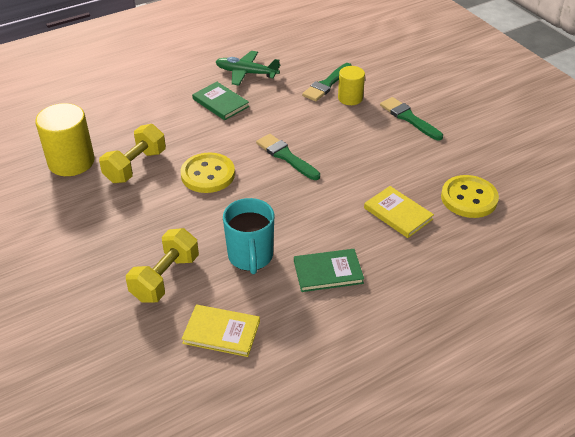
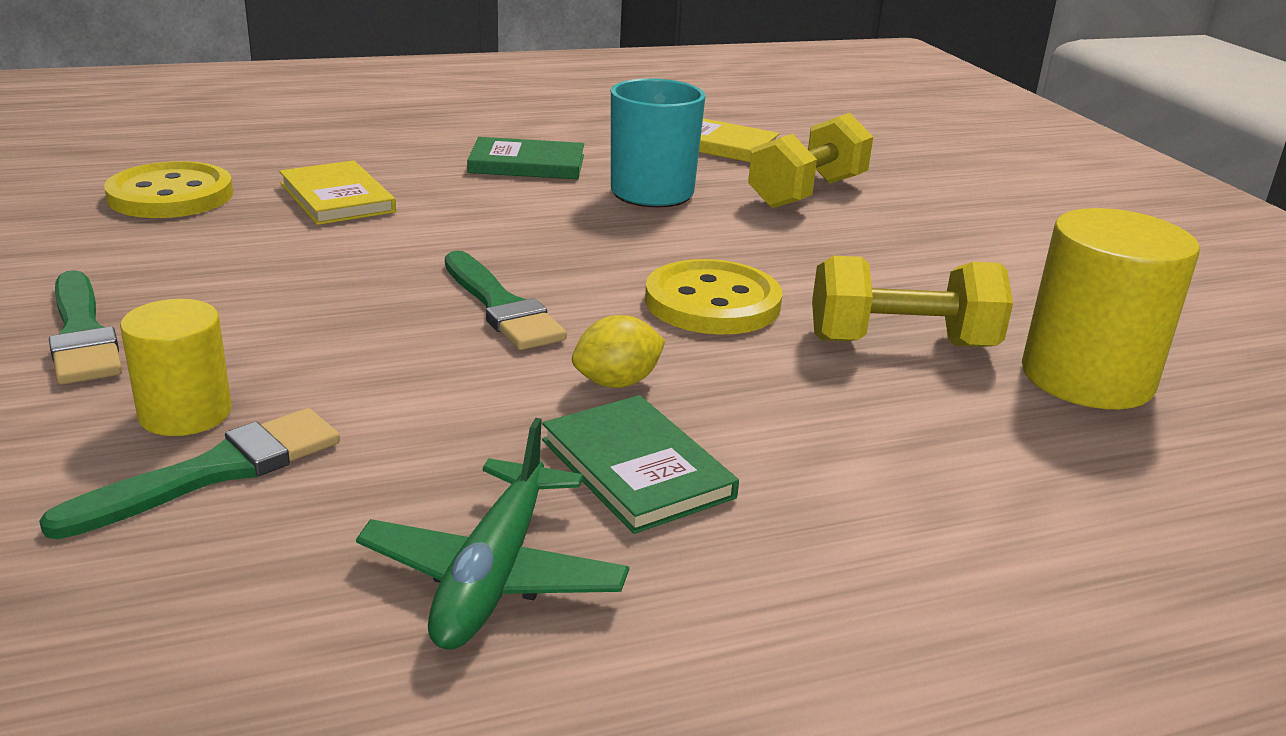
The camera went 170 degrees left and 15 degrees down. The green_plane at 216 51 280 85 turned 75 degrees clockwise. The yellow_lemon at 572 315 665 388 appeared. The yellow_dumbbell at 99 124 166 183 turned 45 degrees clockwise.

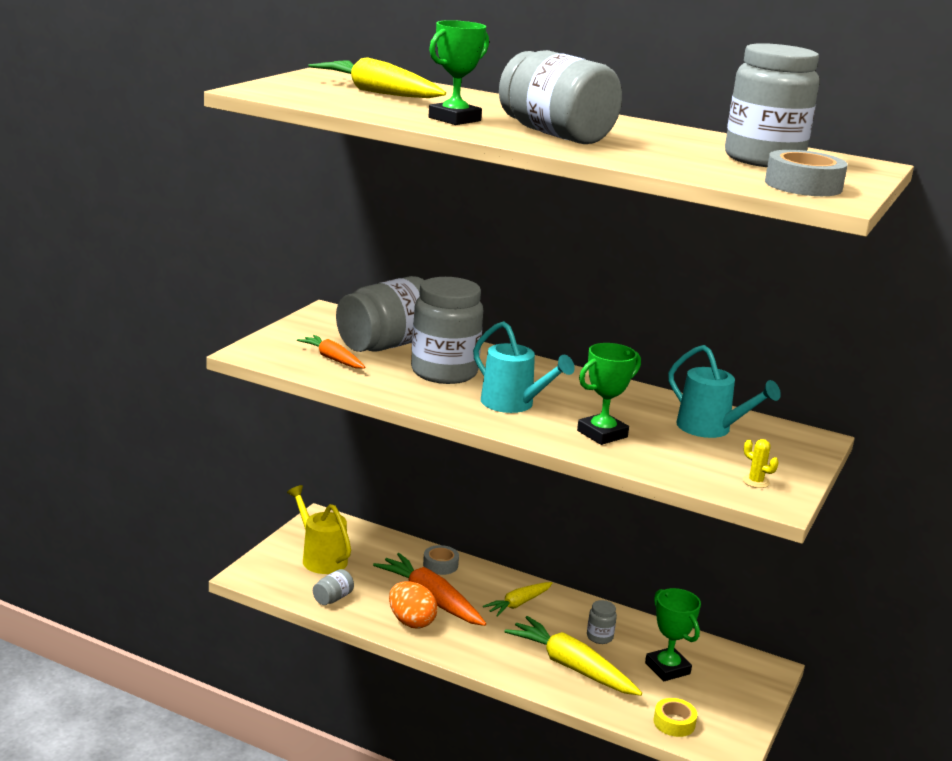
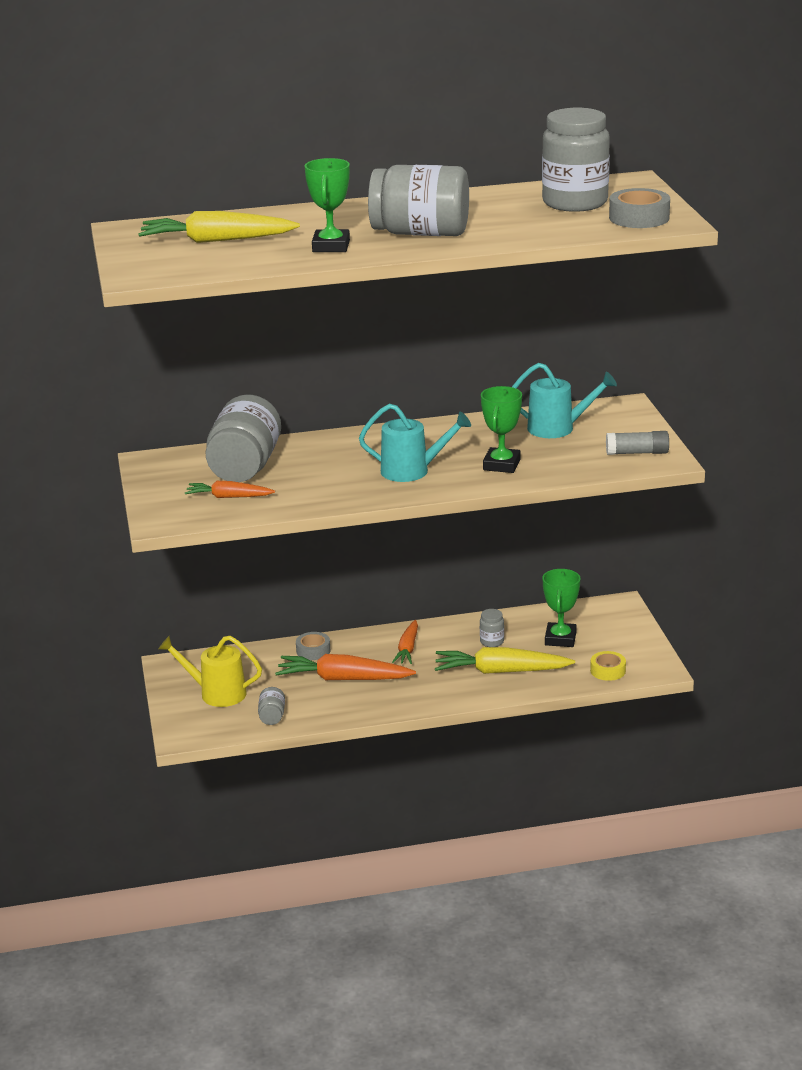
The camera went 35 degrees left and 5 degrees up. The yellow_carrot at 483 582 553 617 became the orange_carrot at 392 620 418 664. The green_trophy at 645 588 701 681 turned 75 degrees clockwise. The yellow_cactus at 742 439 779 488 was replaced by the grey_glue_stick at 606 431 669 455. The orange_egg at 389 581 438 629 disappeared. The grey_jar at 411 277 483 384 disappeared.

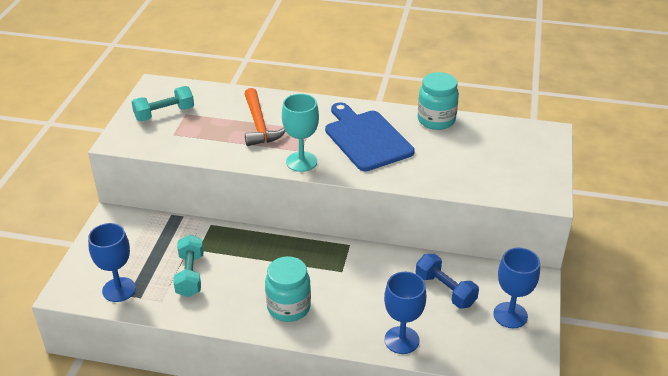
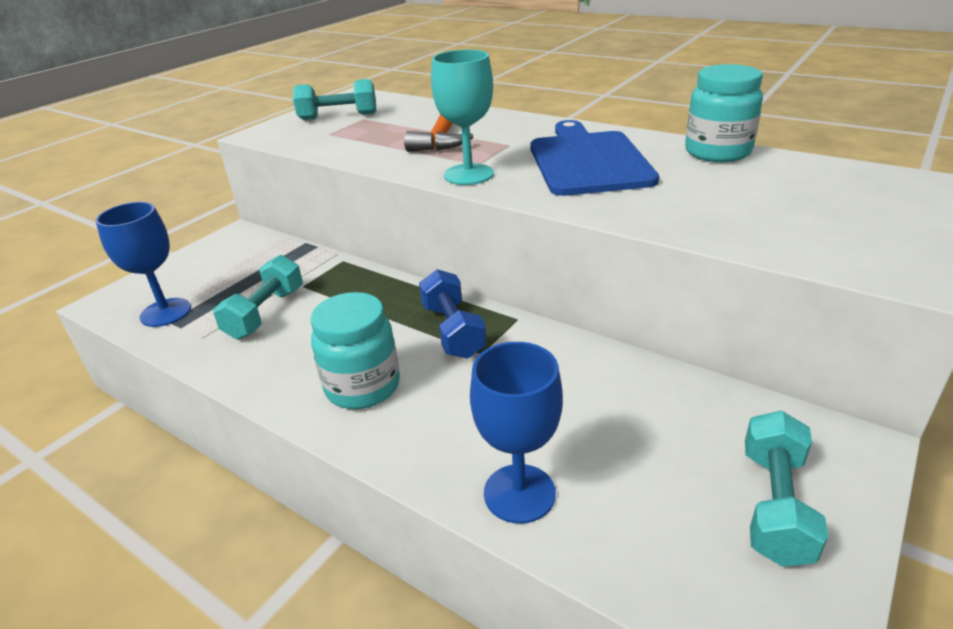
The camera went 25 degrees right and 5 degrees down. The blue_dumbbell moved from 416 254 479 308 to 419 269 487 359. The blue_goblet at 493 248 540 328 was replaced by the turquoise_dumbbell at 745 410 828 567.

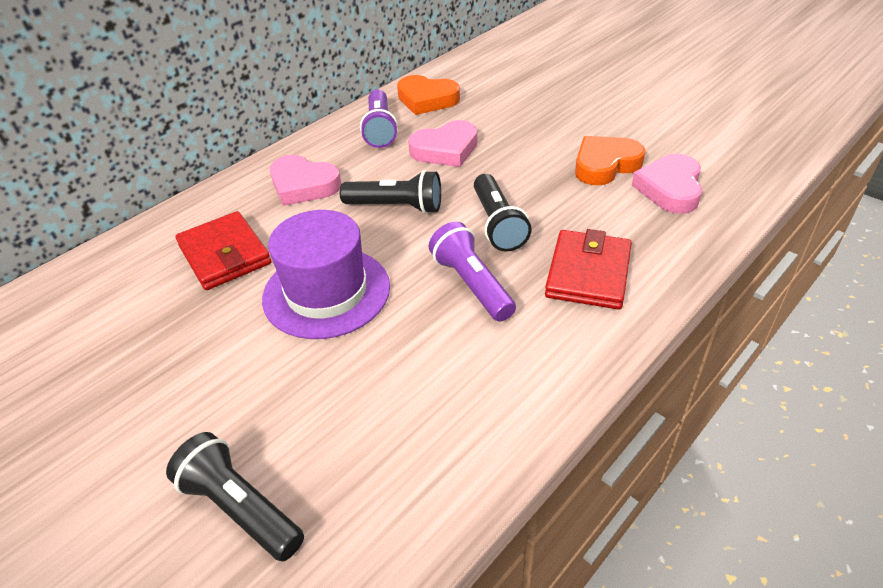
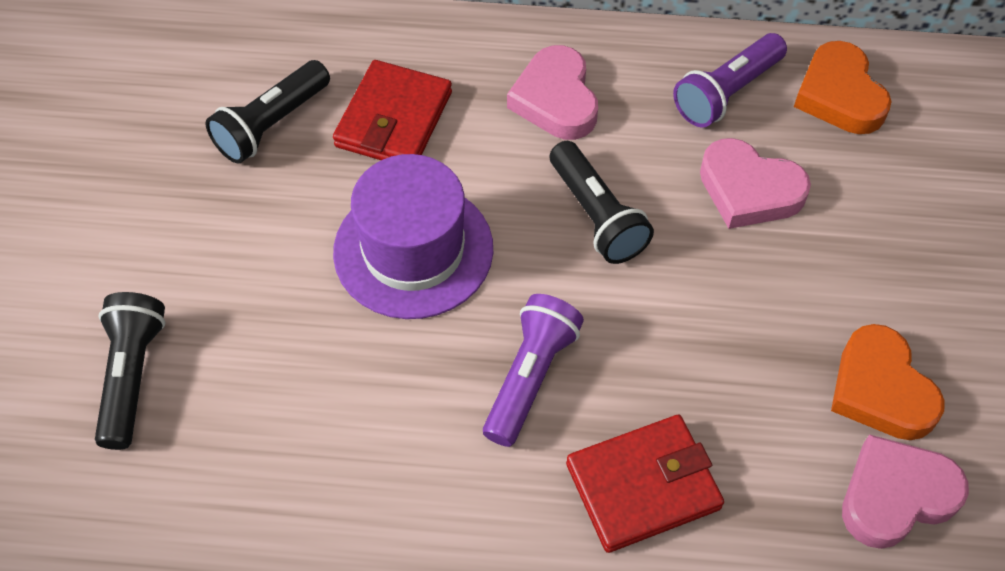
The camera went 50 degrees right and 15 degrees up. The black_flashlight moved from 474 174 532 252 to 205 60 330 164. The orange_heart at 575 136 646 185 turned 135 degrees counterclockwise.

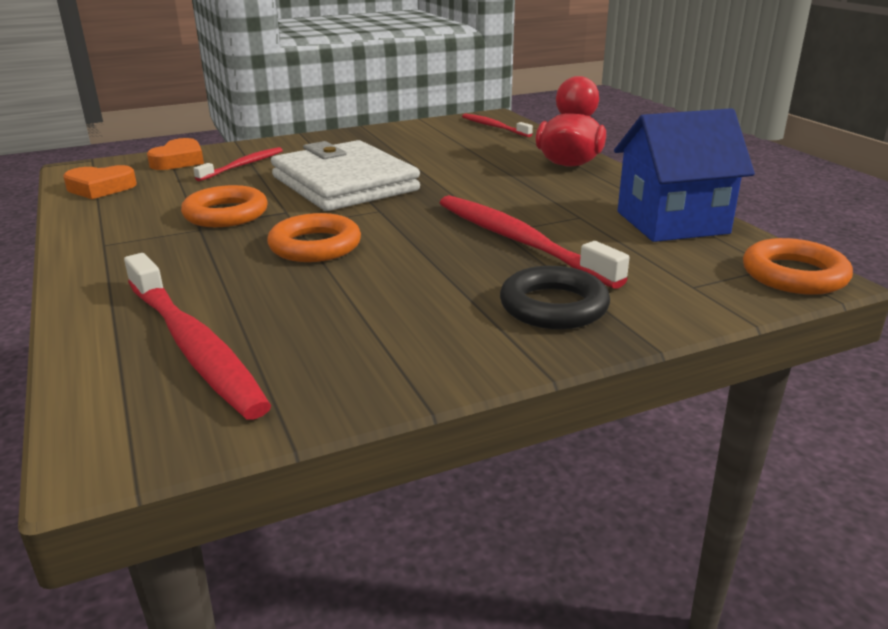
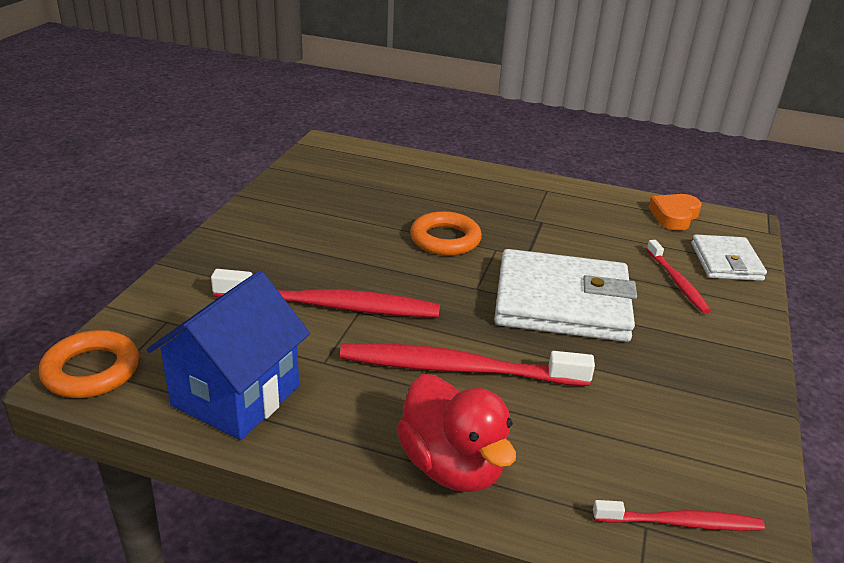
The camera went 130 degrees right and 5 degrees up. The red_toothbrush moved from 124 253 271 420 to 340 343 595 386. The orange_heart at 147 138 204 170 was replaced by the white_wallet at 691 235 767 281. The orange_ring at 181 185 268 227 disappeared. The black_ring at 500 266 610 329 disappeared.

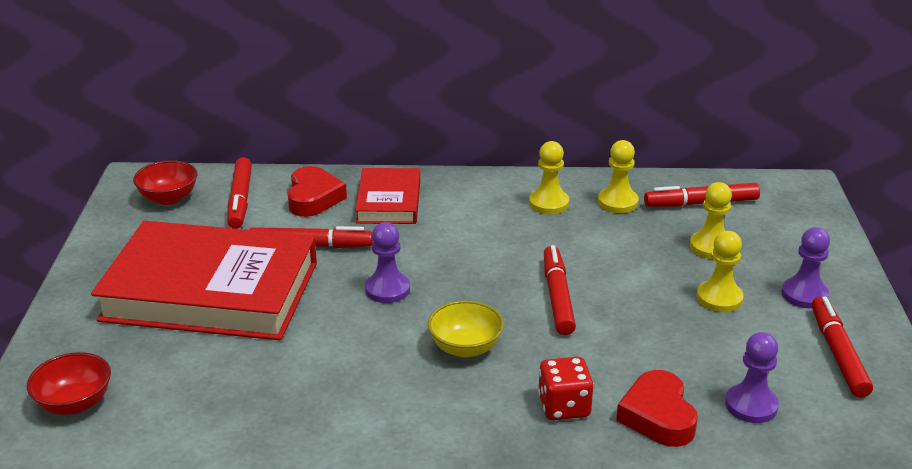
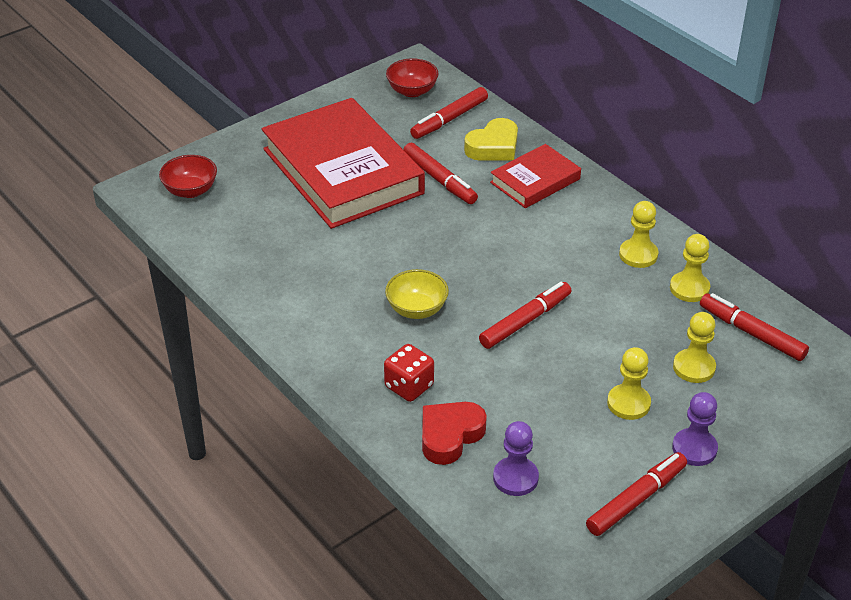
The camera went 50 degrees right and 10 degrees up. The red_heart at 287 166 347 217 became the yellow_heart at 464 118 518 161. The purple_pawn at 365 222 410 303 disappeared.

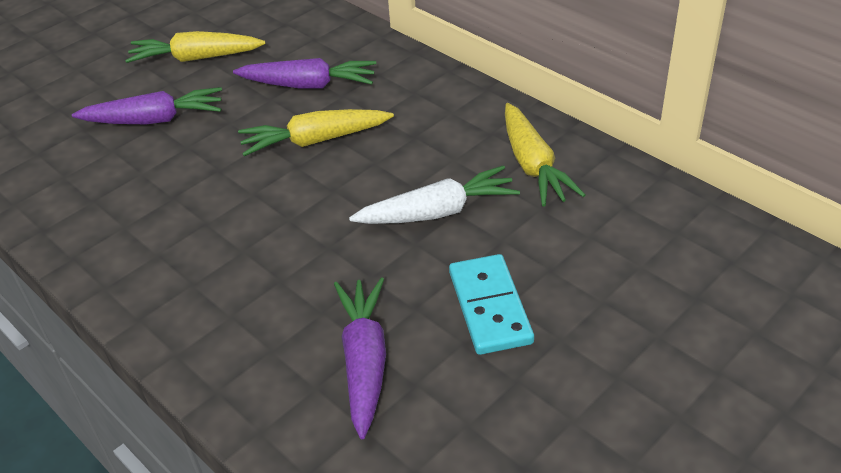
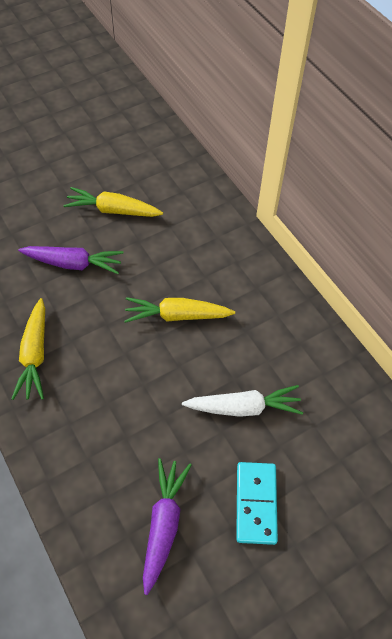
The camera went 10 degrees right and 15 degrees up. The yellow_carrot moved from 505 103 585 207 to 11 298 45 400. The purple_carrot at 233 58 376 89 disappeared.

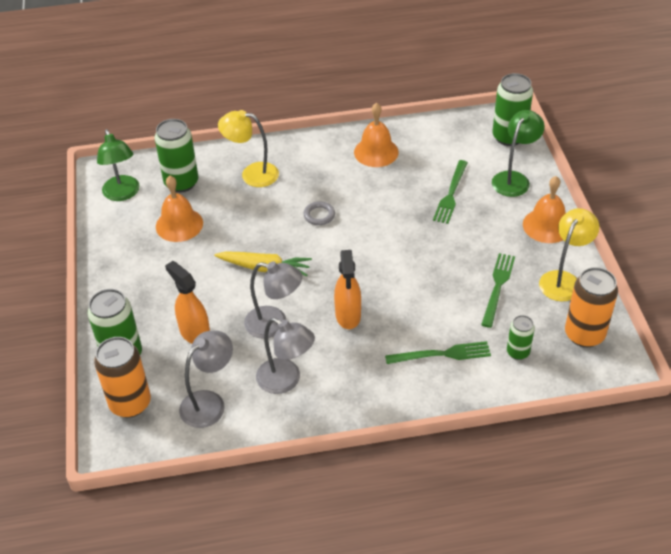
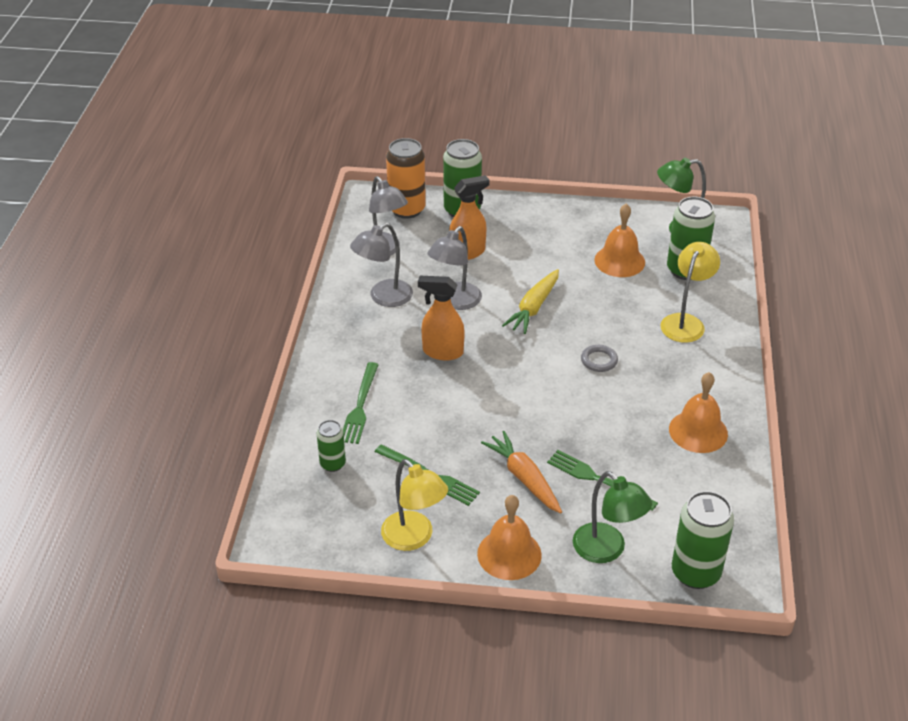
The camera went 105 degrees right and 5 degrees down. The orange_carrot at 481 431 562 513 appeared. The orange_can at 565 267 618 347 disappeared.

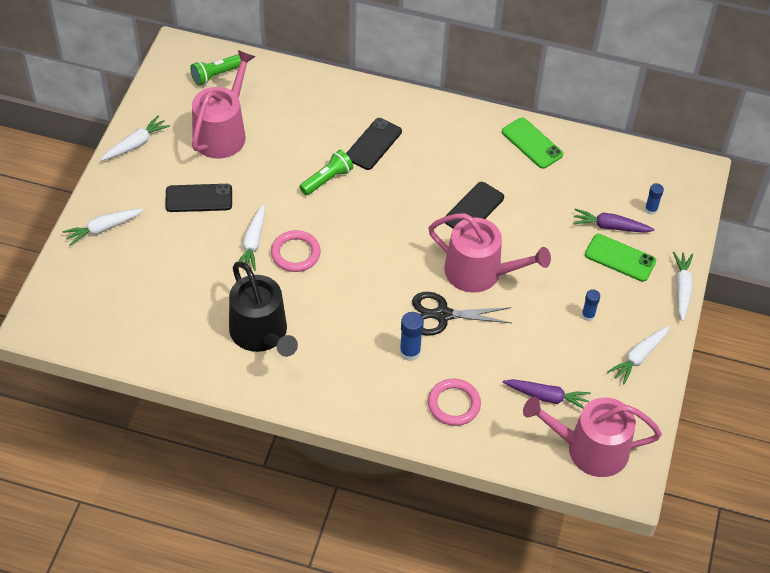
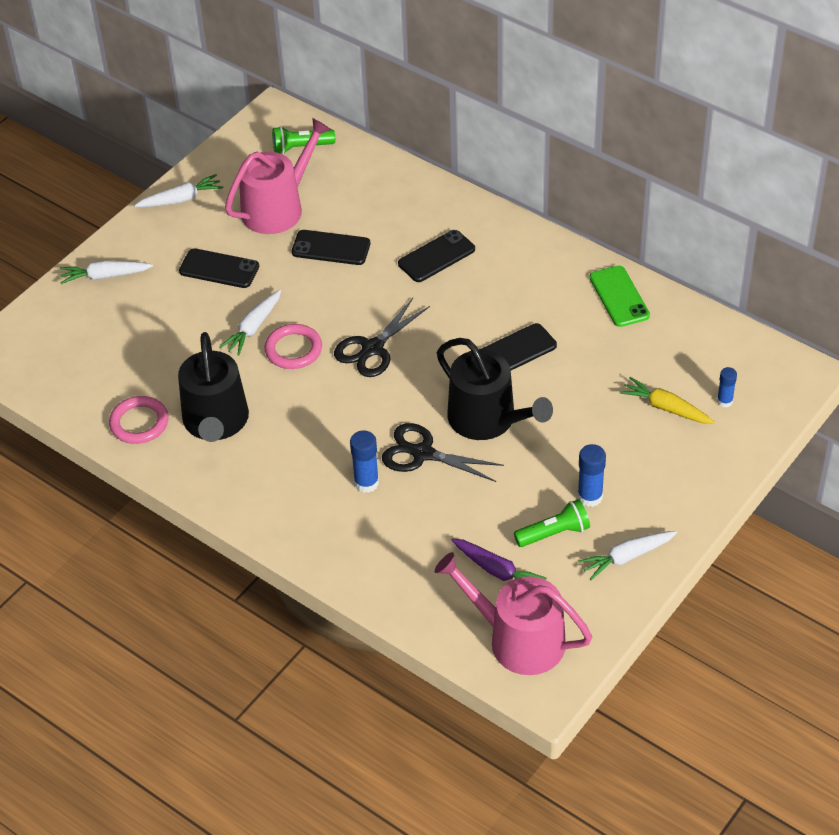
The camera went 25 degrees right and 5 degrees down. The pink_ring moved from 428 379 481 426 to 109 396 169 444. The black_phone at 292 230 370 265 appeared. The black_scissors at 334 298 430 377 appeared. The pink_watering_can at 428 213 551 293 became the black_watering_can at 437 338 553 440. The green_flashlight moved from 299 150 353 195 to 514 499 590 547. The blue_glue_stick at 582 289 600 321 changed to 1.54 times the size. The purple_carrot at 573 209 654 233 became the yellow_carrot at 619 377 714 424. The green_phone at 585 234 656 282 disappeared. The white_carrot at 673 252 693 321 disappeared.

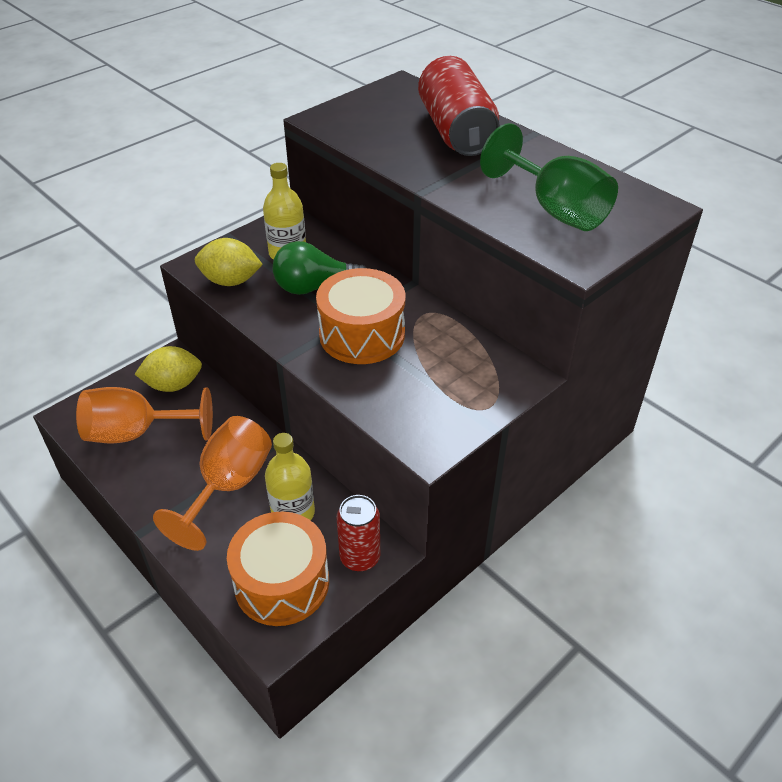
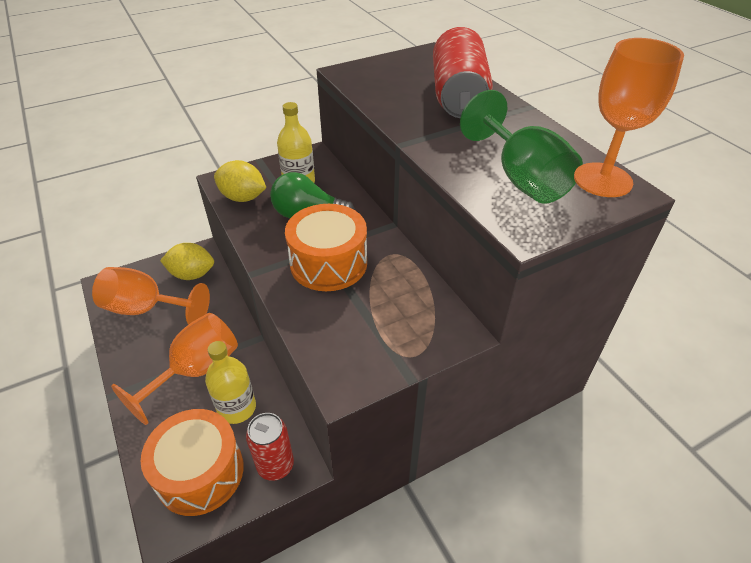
The camera went 15 degrees right and 0 degrees up. The orange_goblet at 576 38 684 197 appeared.

